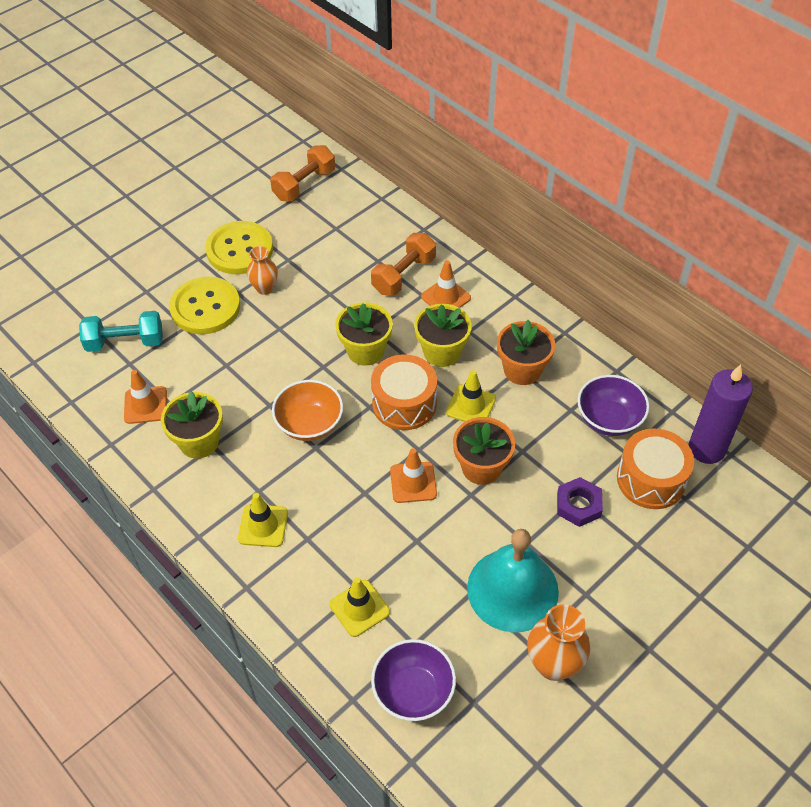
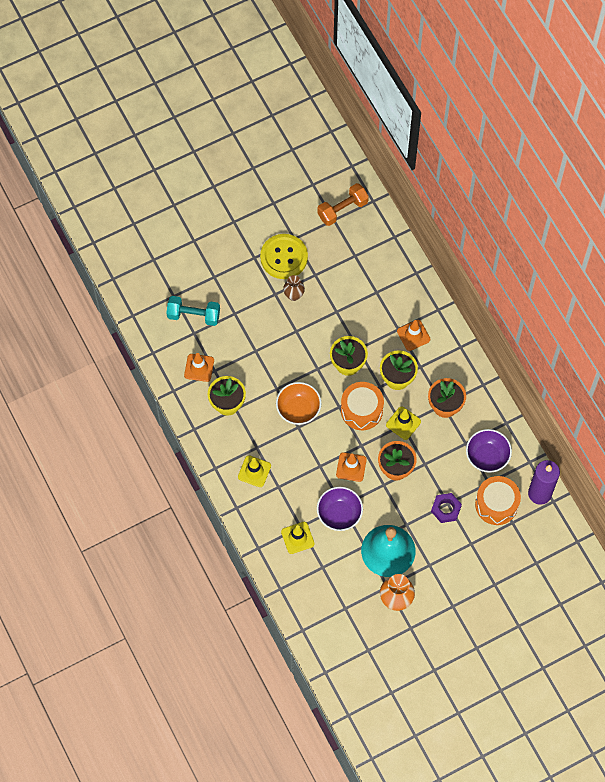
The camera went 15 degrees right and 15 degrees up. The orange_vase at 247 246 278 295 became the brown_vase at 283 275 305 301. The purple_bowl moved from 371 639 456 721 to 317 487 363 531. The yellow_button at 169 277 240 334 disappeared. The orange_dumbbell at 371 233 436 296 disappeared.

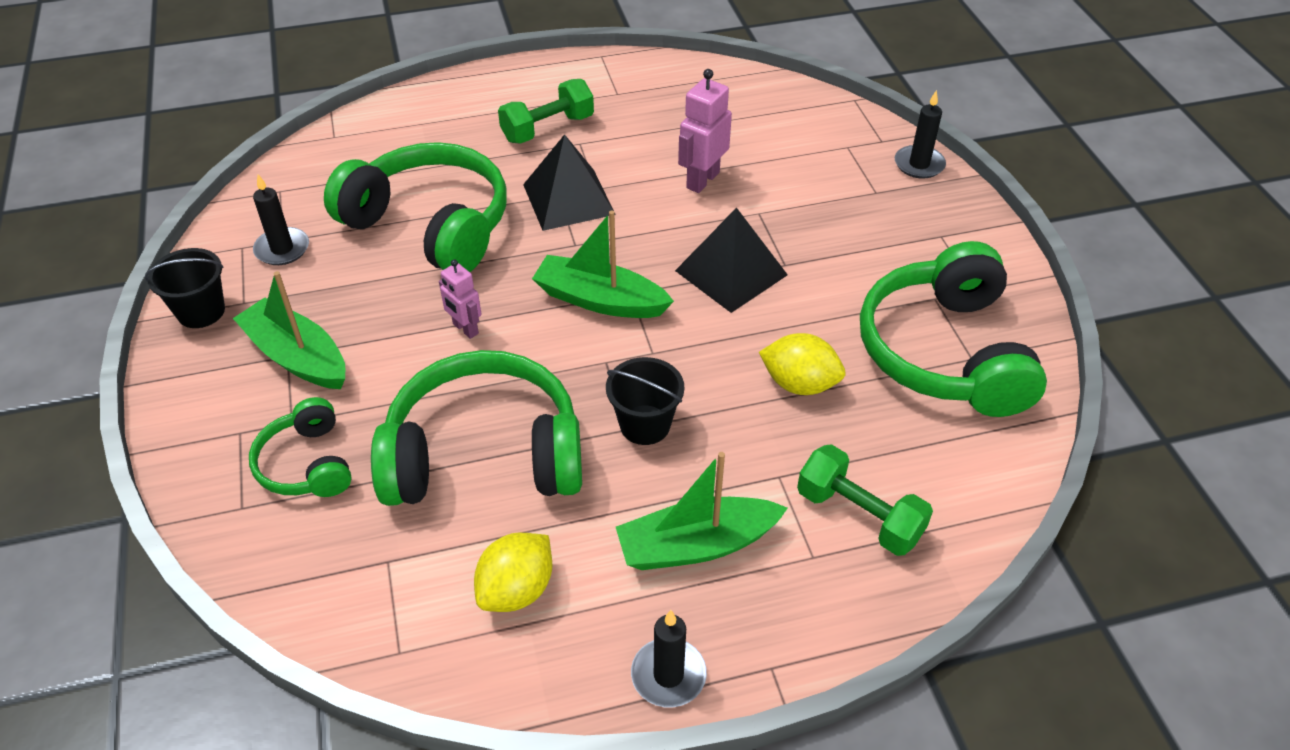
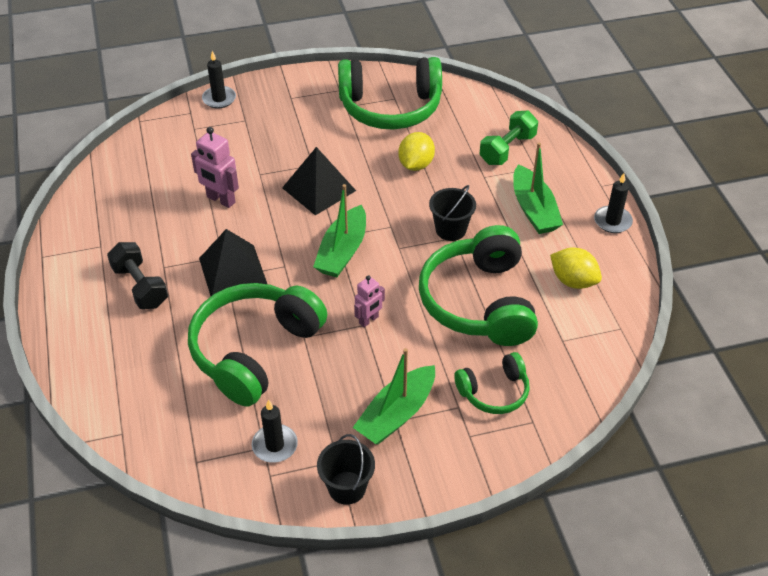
The camera went 90 degrees left and 0 degrees up. The green_dumbbell at 498 79 594 143 became the black_dumbbell at 107 242 168 309.

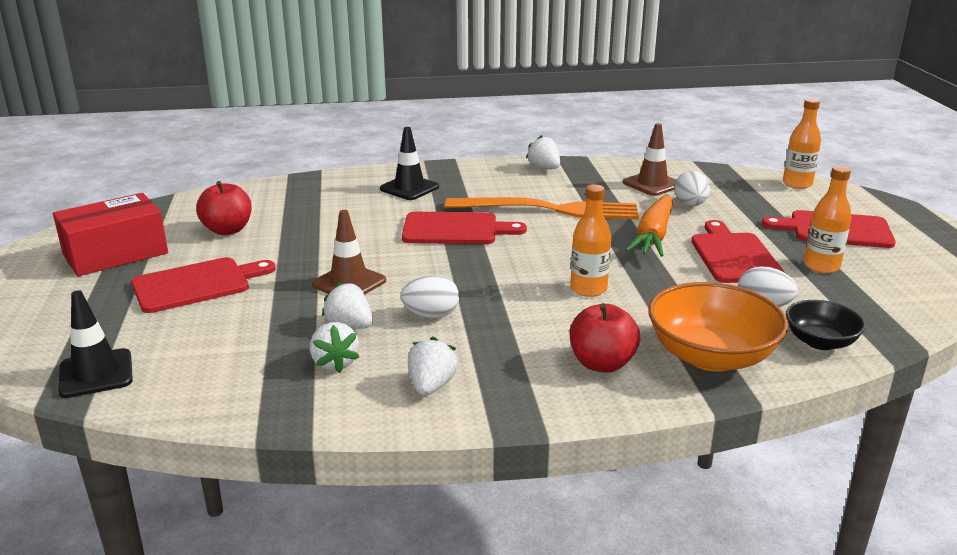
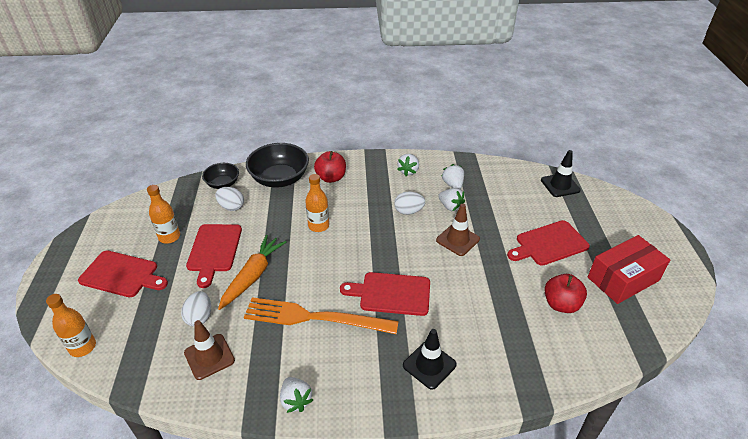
The camera went 175 degrees left and 15 degrees up. The orange_bowl at 648 282 788 372 became the black_bowl at 246 143 309 188.

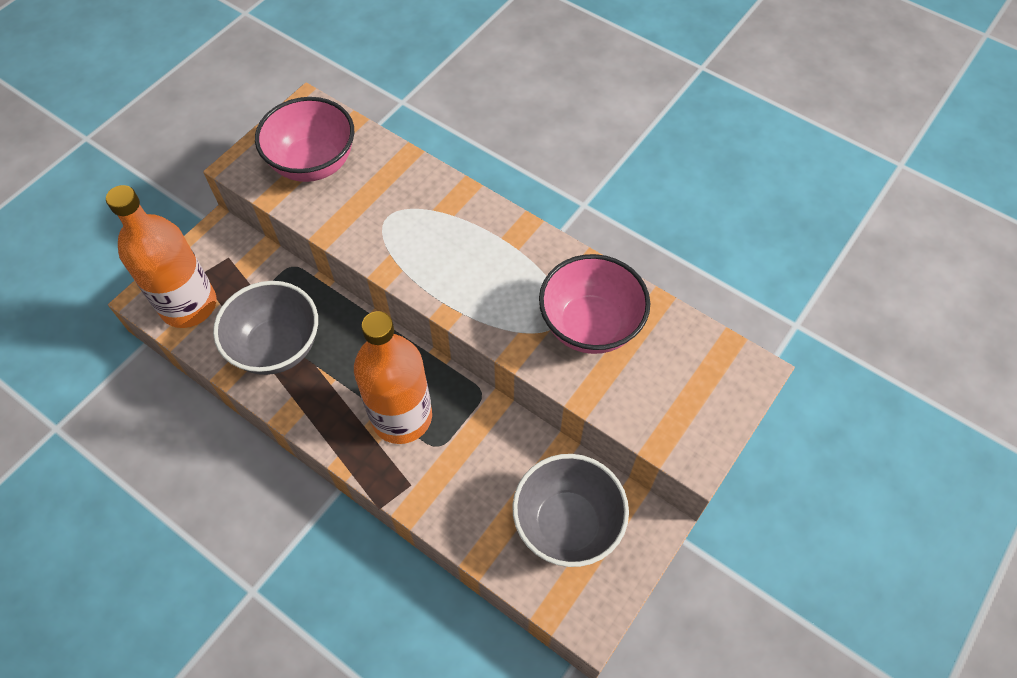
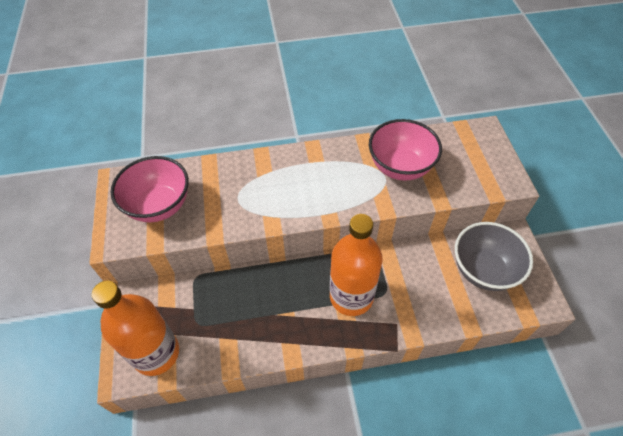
The camera went 45 degrees left and 5 degrees down. The grey_bowl at 213 281 318 375 disappeared.

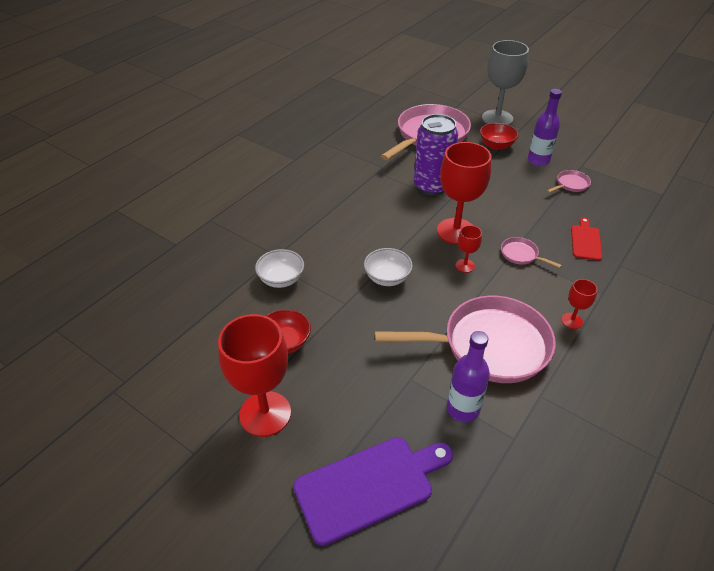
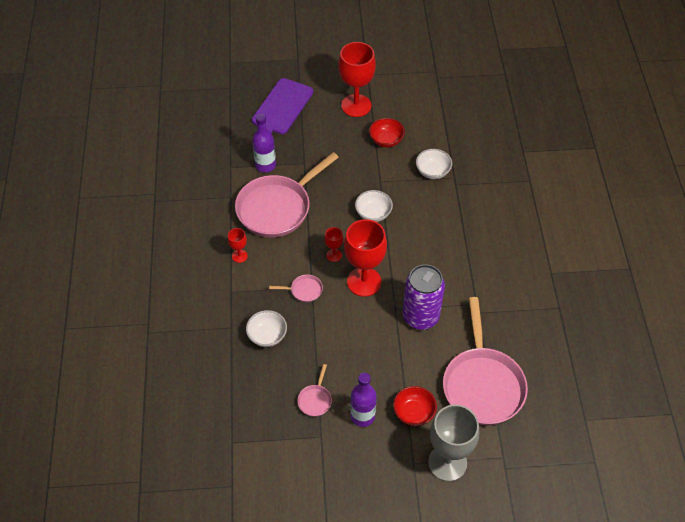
The camera went 140 degrees right and 10 degrees up. The red_cutting_board at 571 217 602 261 was replaced by the white_bowl at 246 310 287 347.

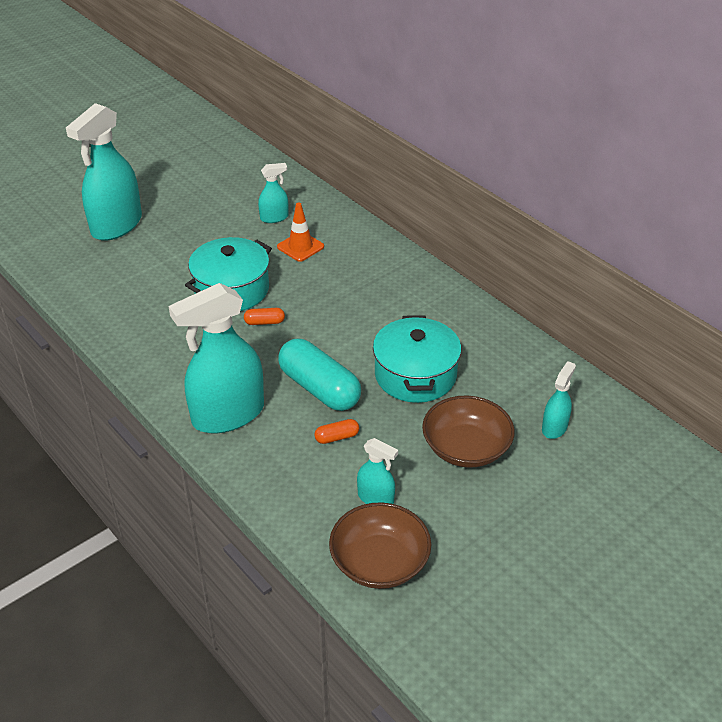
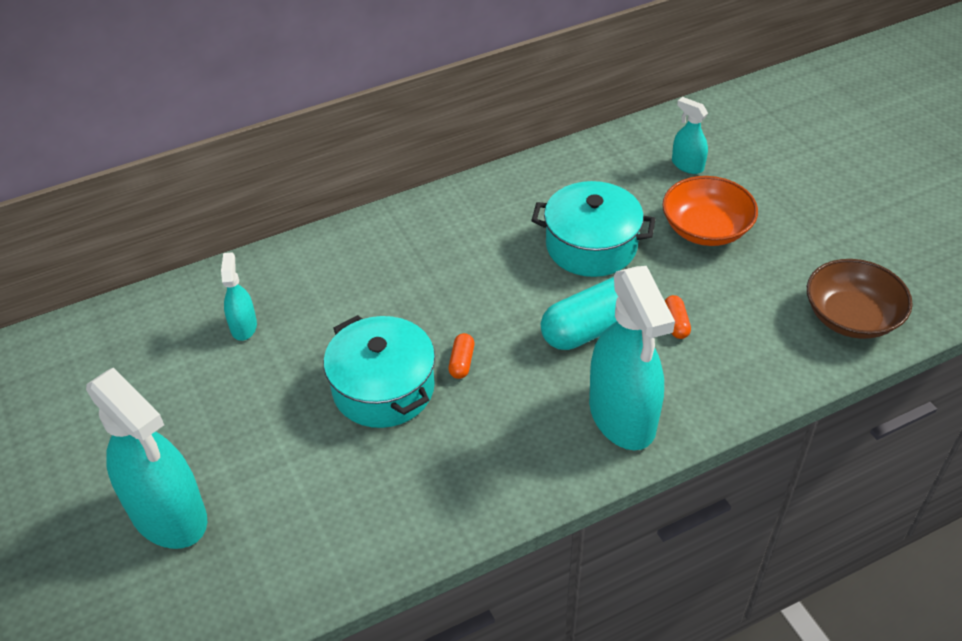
The camera went 75 degrees left and 5 degrees up. The brown_bowl at 422 396 515 468 became the orange_bowl at 662 176 758 246. The orange_traffic_cone at 277 203 324 262 disappeared. The turquoise_spray_bottle at 357 438 398 504 disappeared.

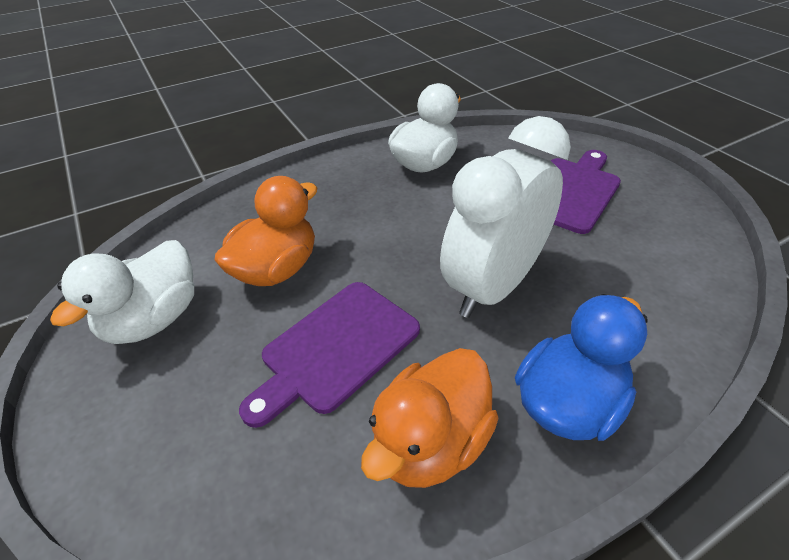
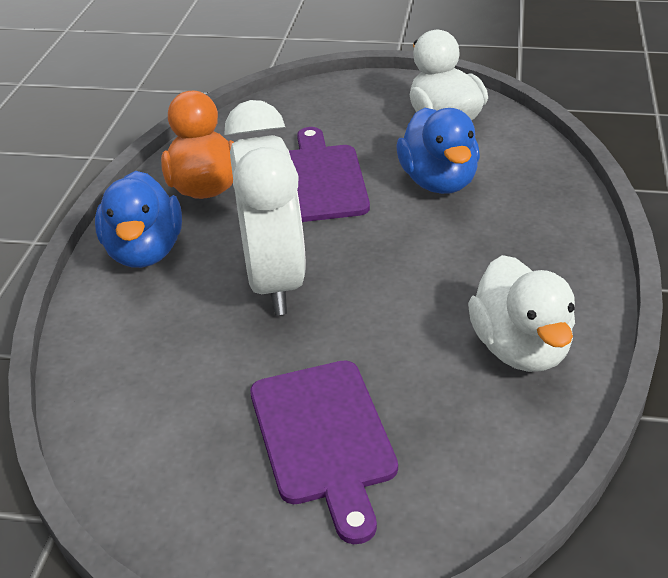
The camera went 130 degrees right and 5 degrees down. The orange_duck at 214 176 317 286 became the blue_duck at 397 108 480 194.

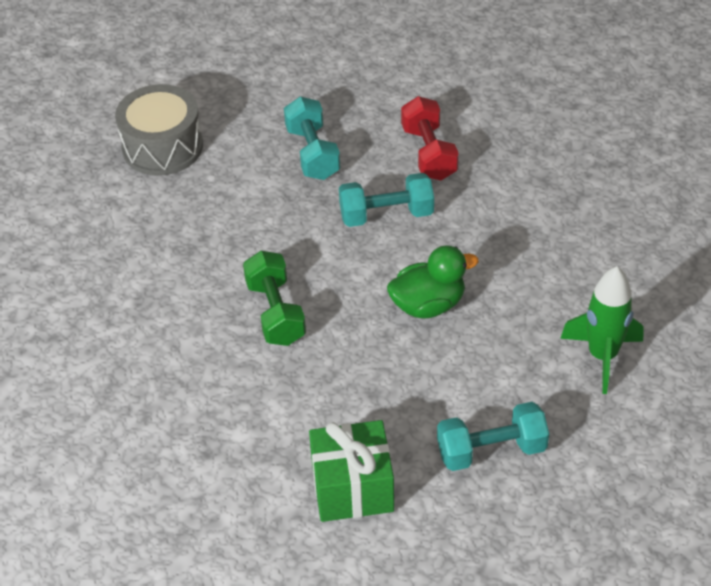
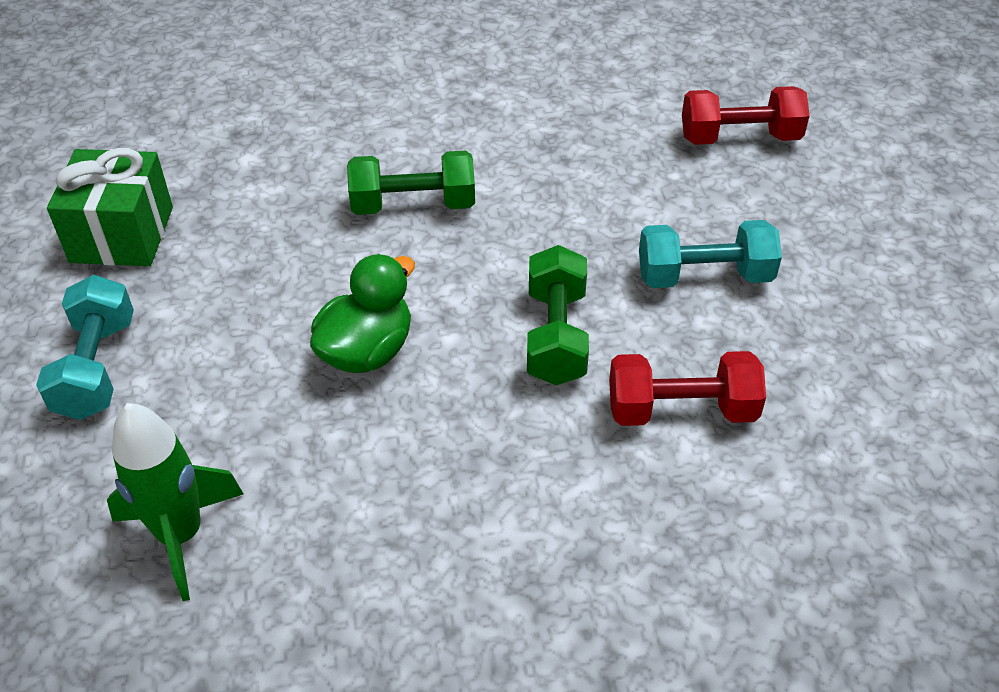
The camera went 100 degrees right and 0 degrees up. The green_duck at 387 245 479 318 turned 135 degrees counterclockwise. The turquoise_dumbbell at 339 173 434 227 became the green_dumbbell at 527 245 589 385. The grey_drum at 115 84 203 176 was replaced by the red_dumbbell at 682 86 810 145.

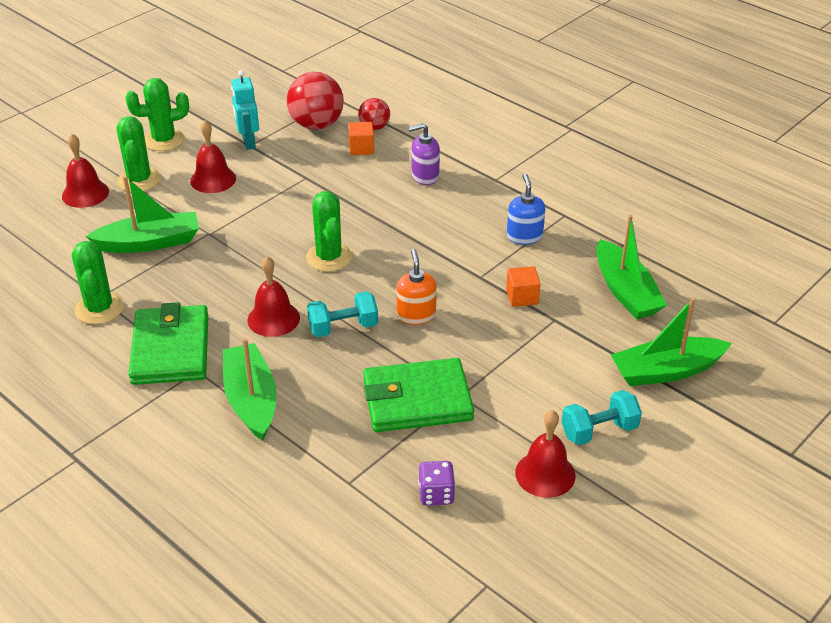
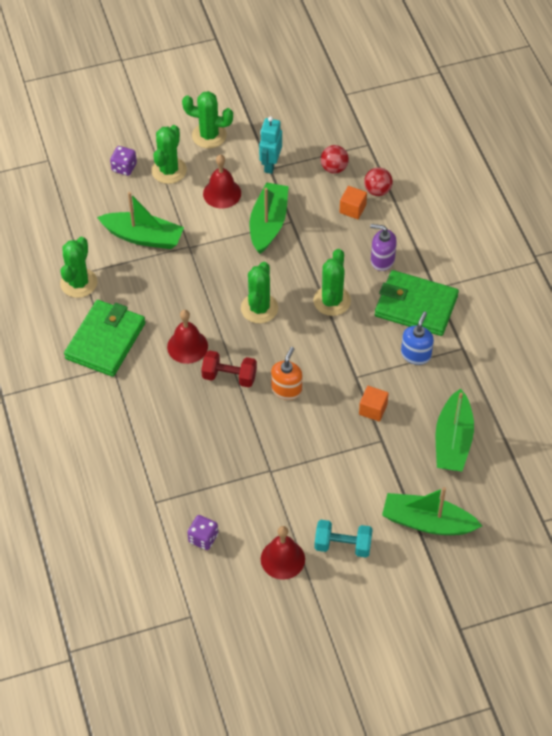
The camera went 30 degrees right and 15 degrees up. The red_bell at 62 134 109 208 was replaced by the purple_dice at 110 146 137 176. The turquoise_dumbbell at 307 291 378 337 became the red_dumbbell at 201 350 257 387. The green_boat moved from 223 338 277 441 to 250 182 289 254. The green_cactus at 313 249 351 316 appeared. The red_ball at 287 72 344 130 changed to 0.57 times the size. The green_wallet moved from 363 358 474 432 to 375 270 459 336.

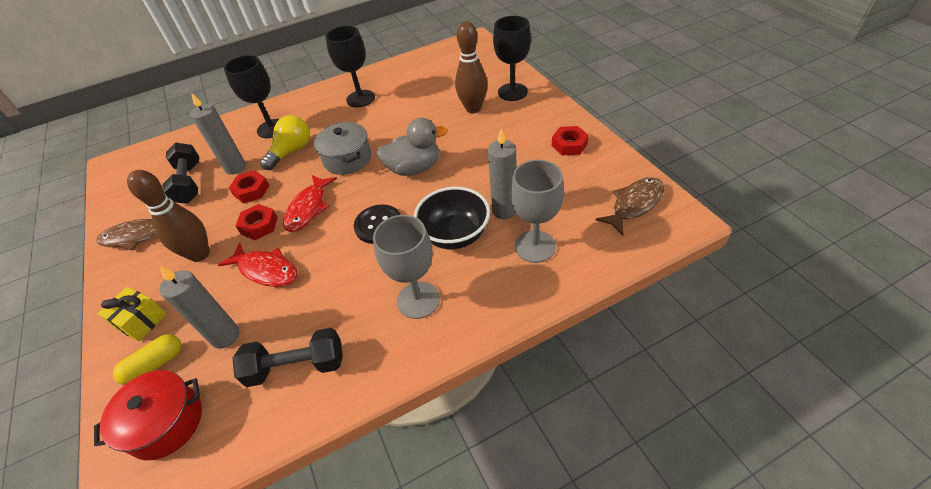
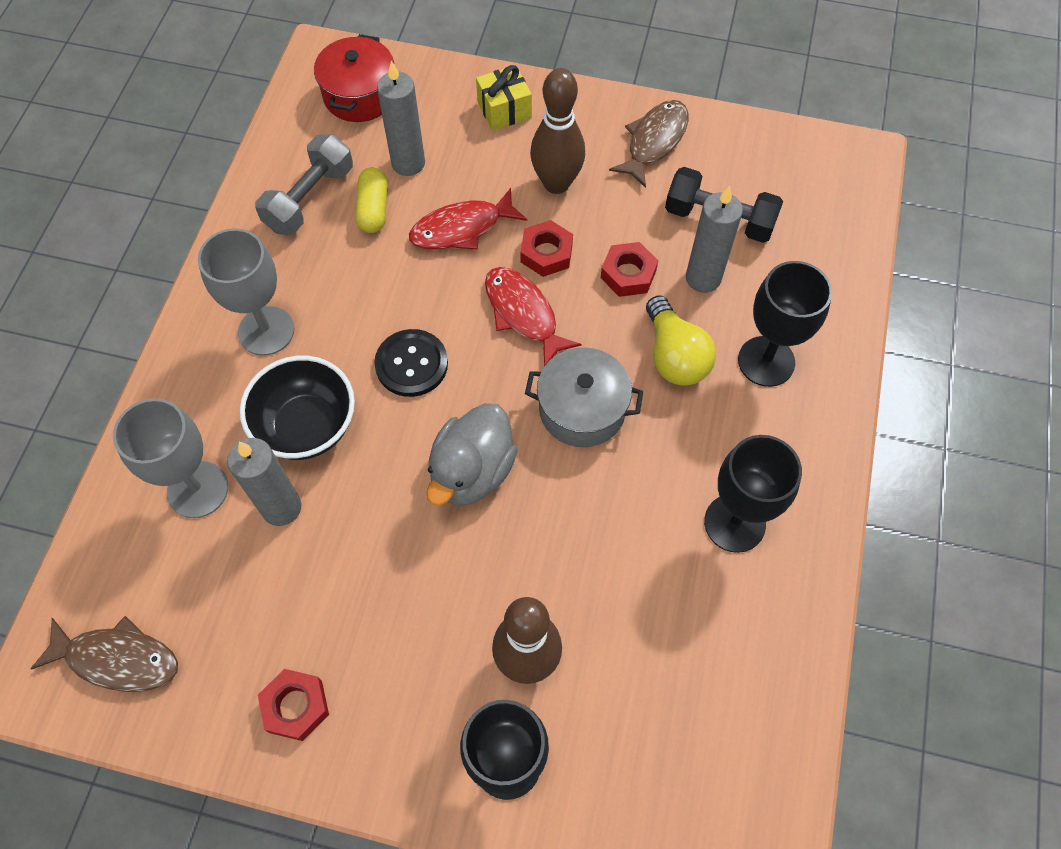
The camera went 125 degrees right and 15 degrees up. The brown_fish at 595 177 664 236 turned 75 degrees counterclockwise. The black_dumbbell at 233 328 343 387 became the grey_dumbbell at 255 134 353 235. The yellow_capsule moved from 113 334 182 385 to 355 167 388 233.

